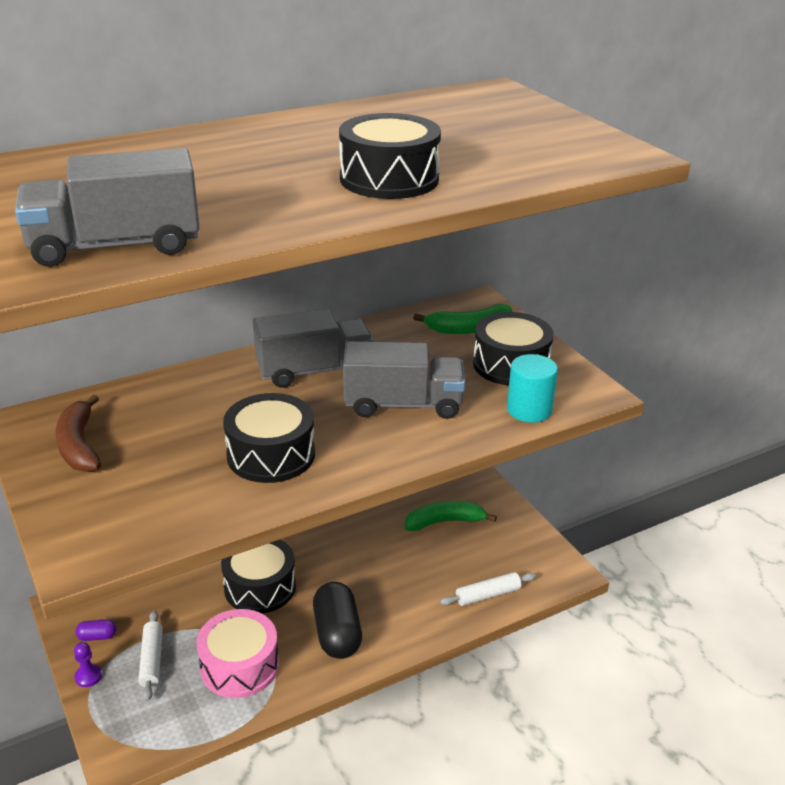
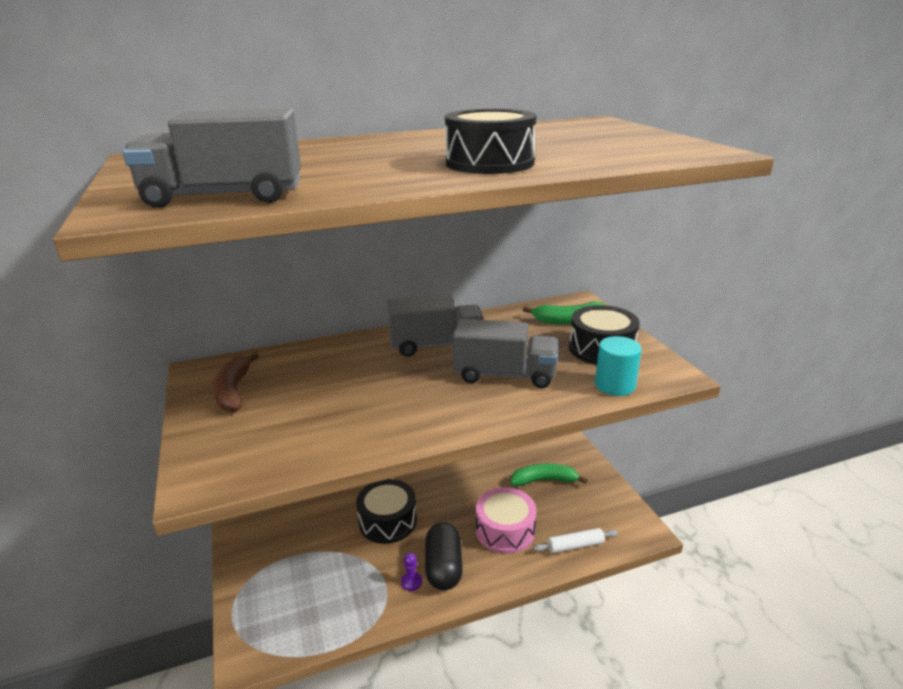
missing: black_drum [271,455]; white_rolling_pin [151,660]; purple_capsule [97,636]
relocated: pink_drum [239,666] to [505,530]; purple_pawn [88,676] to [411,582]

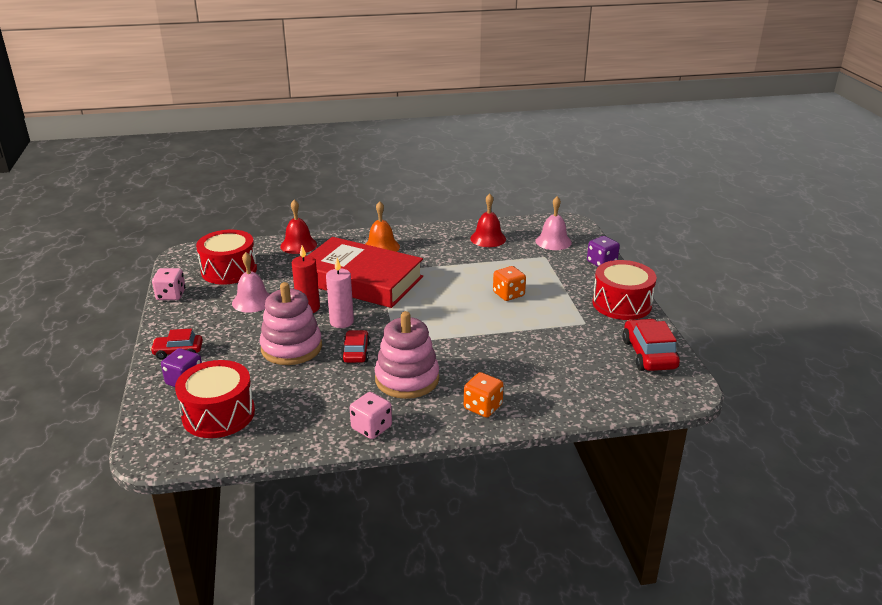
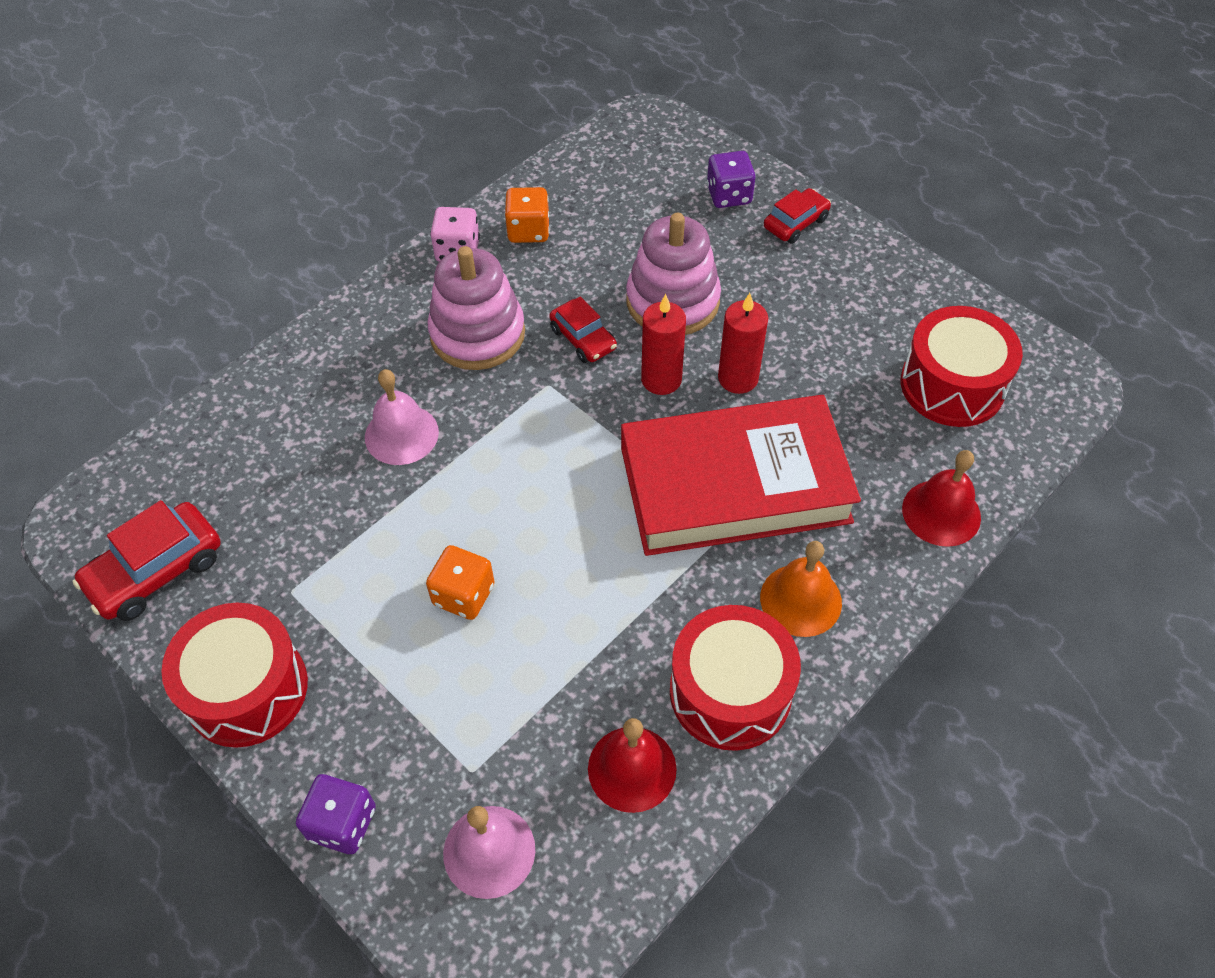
missing: pink_dice [171,295]
relocated: pink_bell [252,301] to [401,434]; red_drum [218,414] to [730,692]; orange_dice [483,407] to [528,230]
colour: pink_candle [341,322] to red_candle [661,379]
spun: red_car [649,354] = [156,571] 90 degrees clockwise

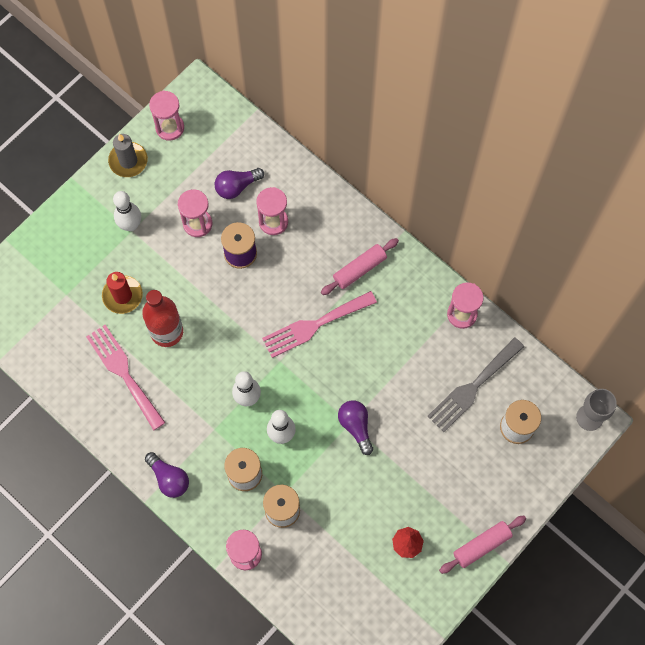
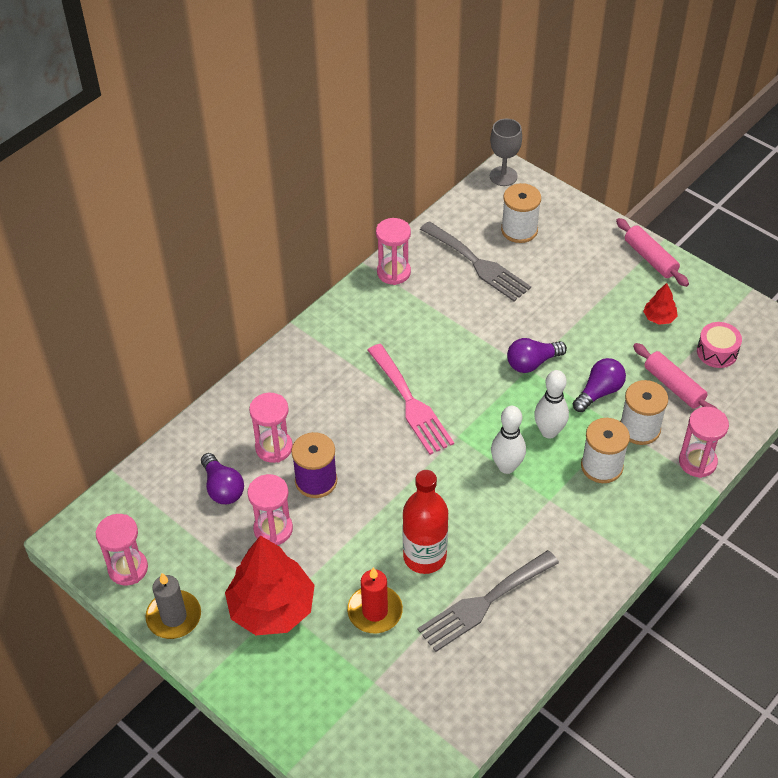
appeared: pink_drum [717,352]
relocated: pink_rolling_pin [359,269] to [674,386]; purple_light_bulb [169,478] to [599,392]
exchanged: white_bowling_pin [130,225] to red_tree [271,608]
colour: pink_fork [124,373] to grey_fork [484,603]

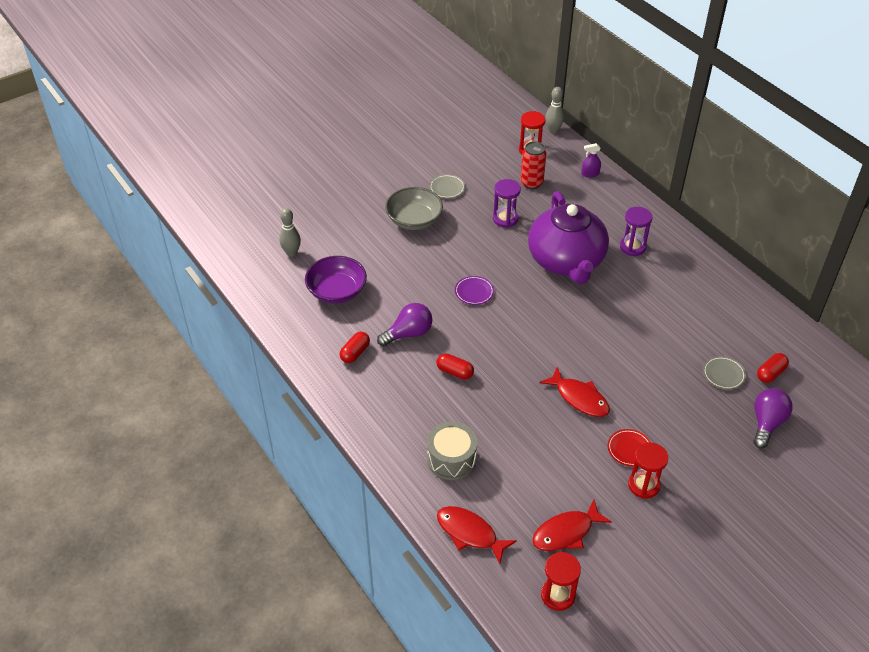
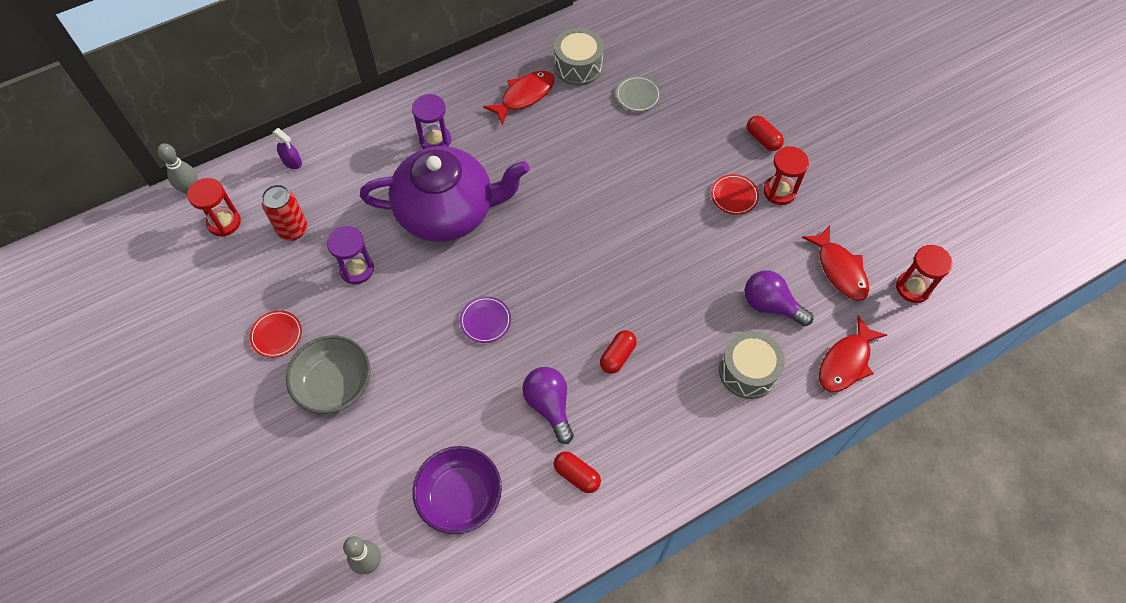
appeared: grey_drum [578,66]
relocated: red_capsule [770,373] to [763,139]; red_fish [579,398] to [524,96]; purple_light_bulb [767,423] to [770,305]
colour: grey_plate [447,188] to red_plate [276,335]
spun: purple_spray_bottle [590,174] = [292,162] 45 degrees counterclockwise

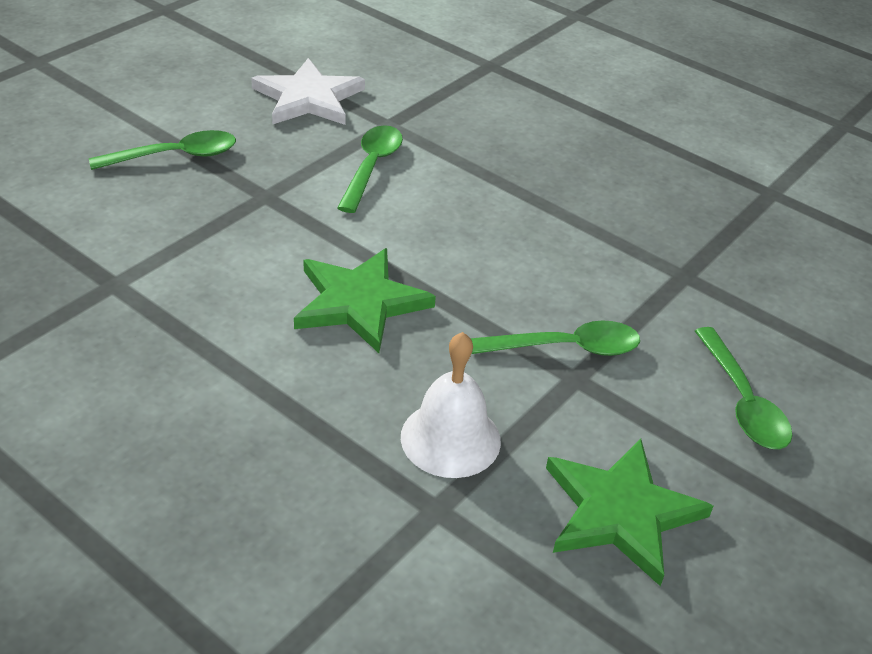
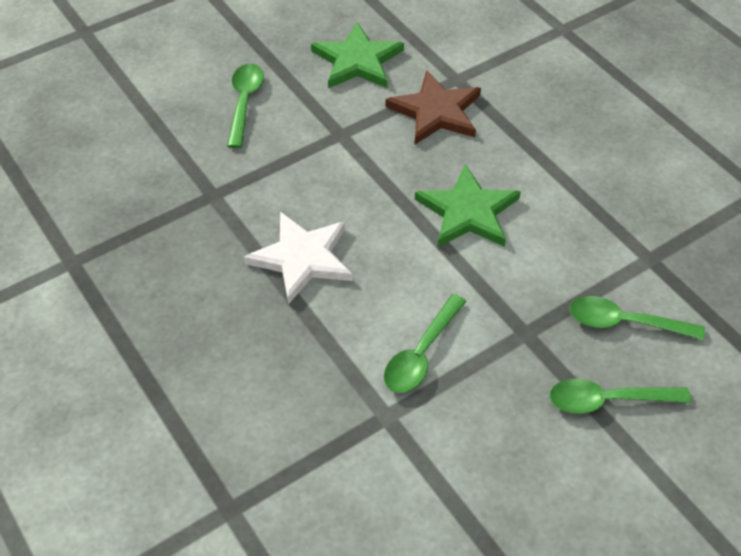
relocated: white_star [308,98] to [302,258]; green_spoon [566,348] to [625,323]
exchanged: white_bell [450,438] to brown_star [436,112]

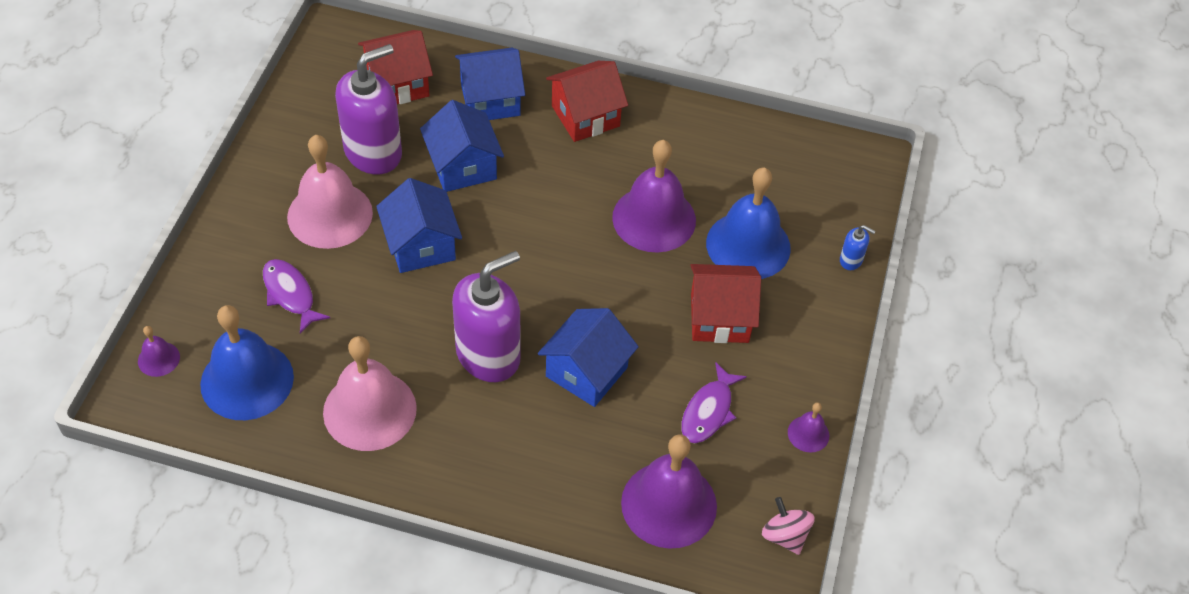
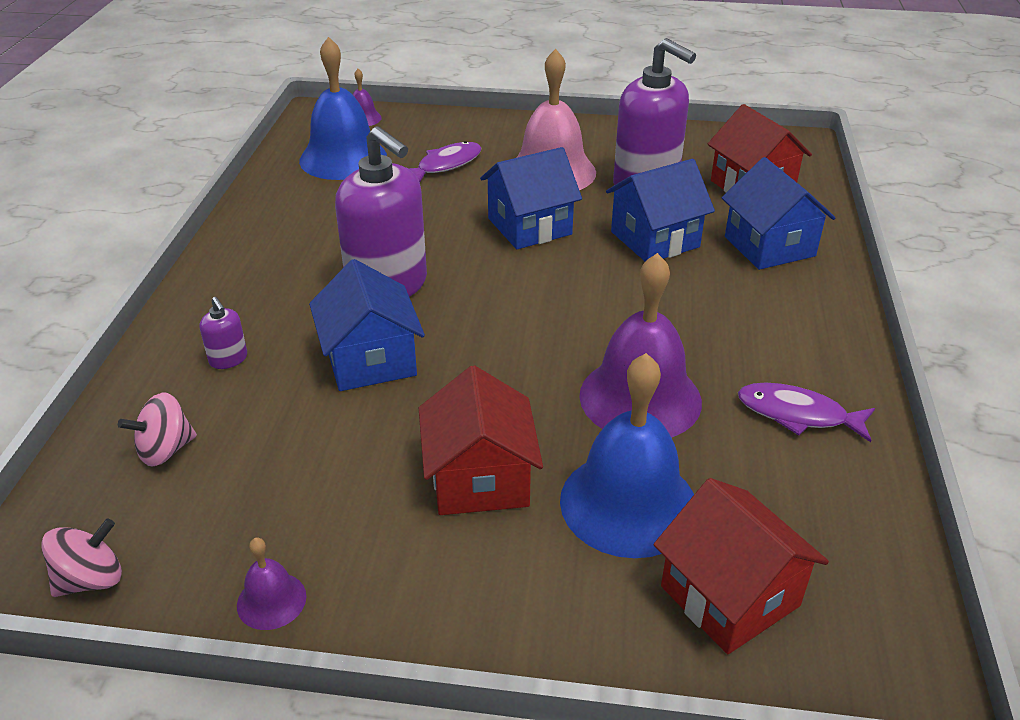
missing: blue_soap_dispenser [851,260]; pink_bell [369,410]
appeared: purple_soap_dispenser [228,359]
relocated: red_house [585,116] to [729,596]; purple_fish [709,411] to [798,414]
exchanged: purple_bell [669,504] to pink_spinning_top [165,450]
spun: blue_house [586,372] = [370,360] 45 degrees clockwise

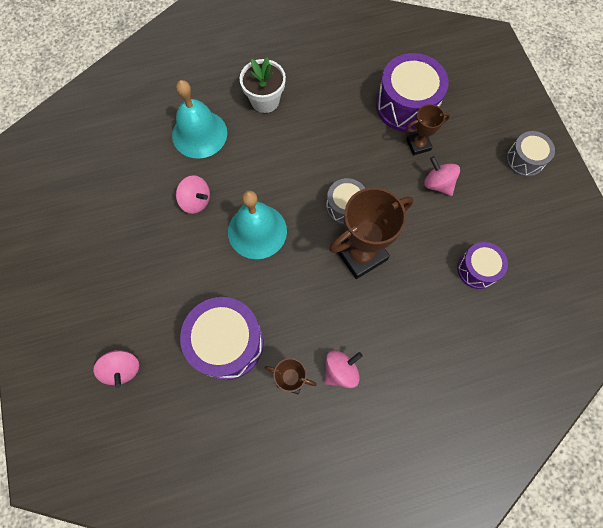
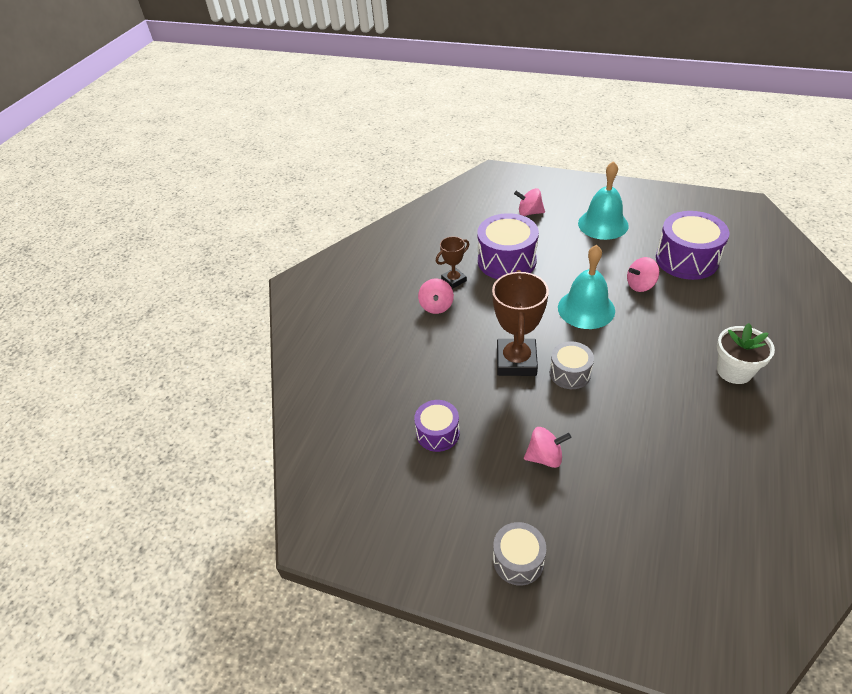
missing: brown_trophy [418,145]
relocated: purple_drum [406,106] to [686,259]; turquoise_bell [199,134] to [603,224]

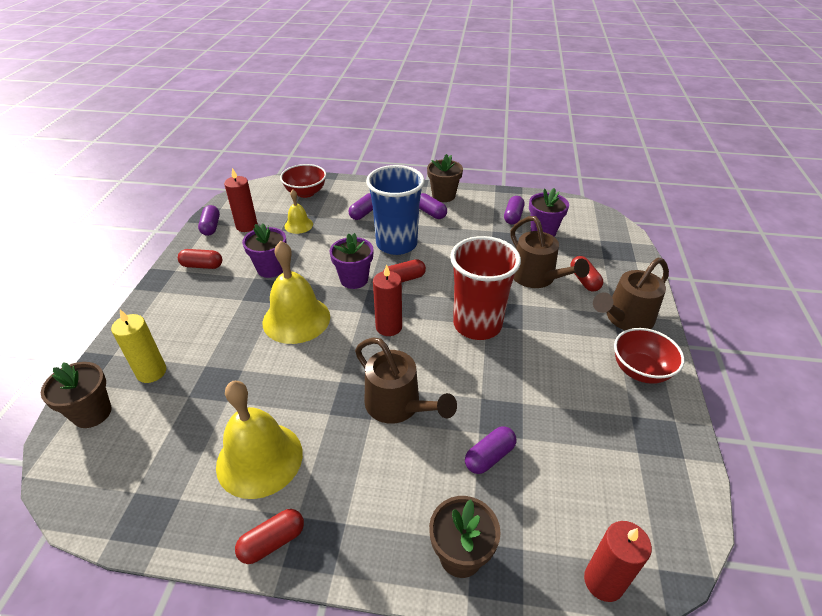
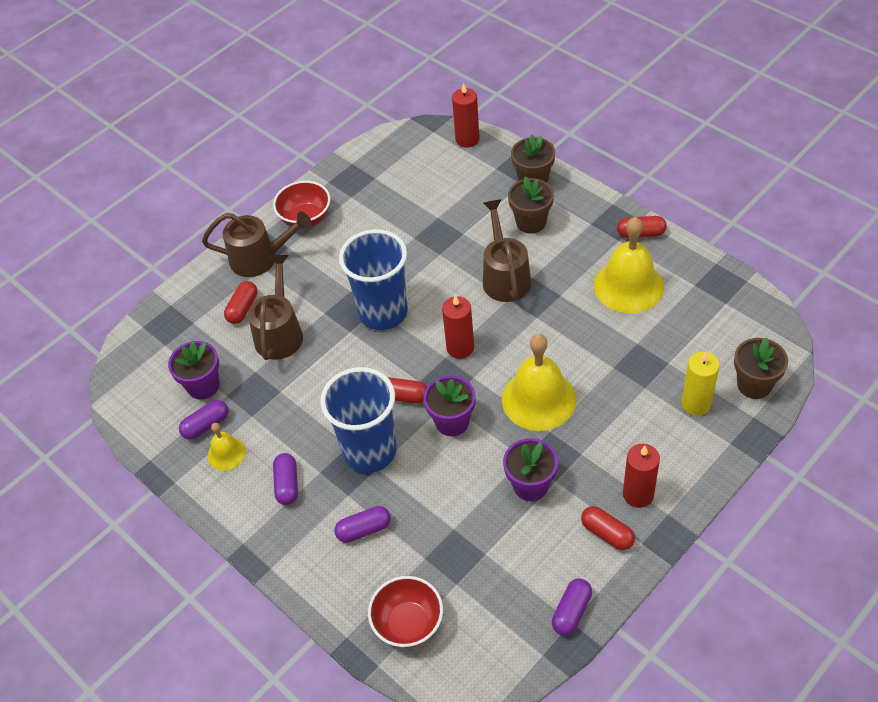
missing: purple_capsule [489,456]
relocated: brown_flower_pot [443,196] to [531,222]; red_candle [246,226] to [638,494]; yellow_bell [298,225] to [226,453]
colour: red_cup [477,324] to blue_cup [383,312]

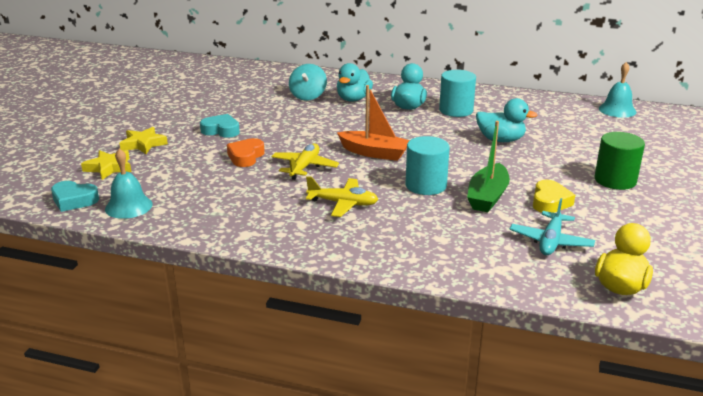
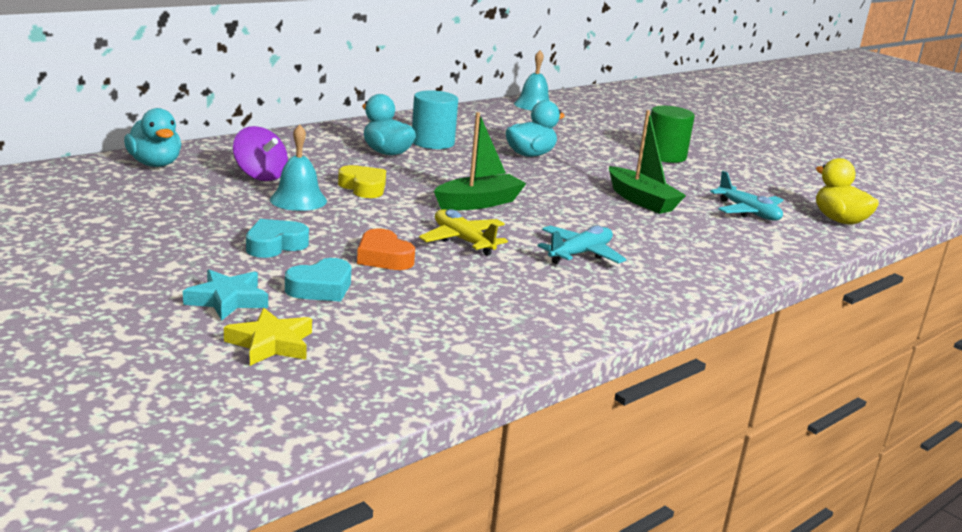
missing: turquoise_cylinder [426,185]
relocated: turquoise_duck [353,99] to [155,164]; turquoise_bell [128,206] to [298,200]; yellow_heart [550,202] to [363,187]; turquoise_heart [74,200] to [321,288]
colour: turquoise_spinning_top [308,96] to purple_spinning_top [260,175]; orange_boat [374,153] to green_boat [479,203]; yellow_star [143,144] to turquoise_star [227,300]; yellow_plane [343,203] to turquoise_plane [580,254]

